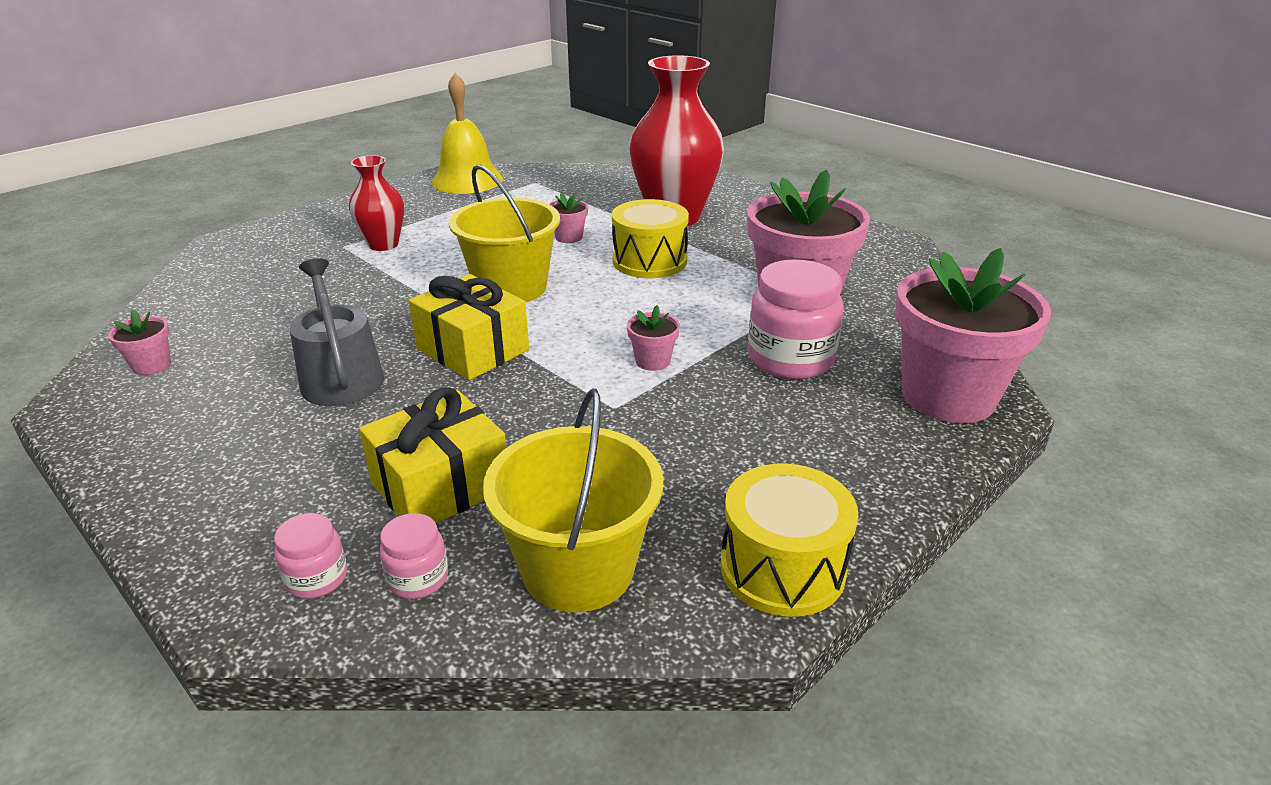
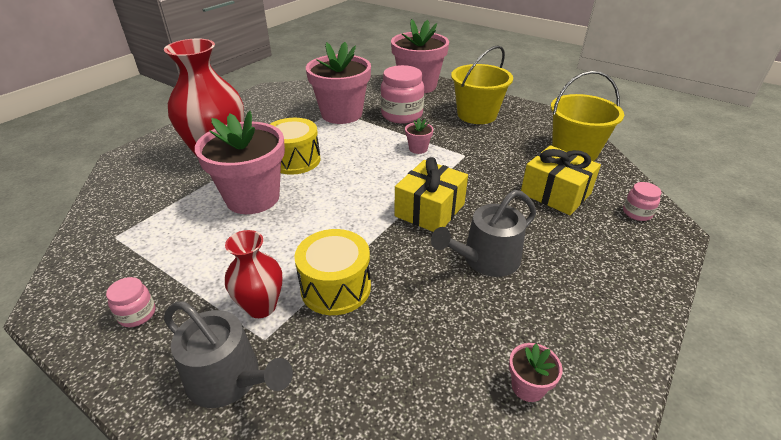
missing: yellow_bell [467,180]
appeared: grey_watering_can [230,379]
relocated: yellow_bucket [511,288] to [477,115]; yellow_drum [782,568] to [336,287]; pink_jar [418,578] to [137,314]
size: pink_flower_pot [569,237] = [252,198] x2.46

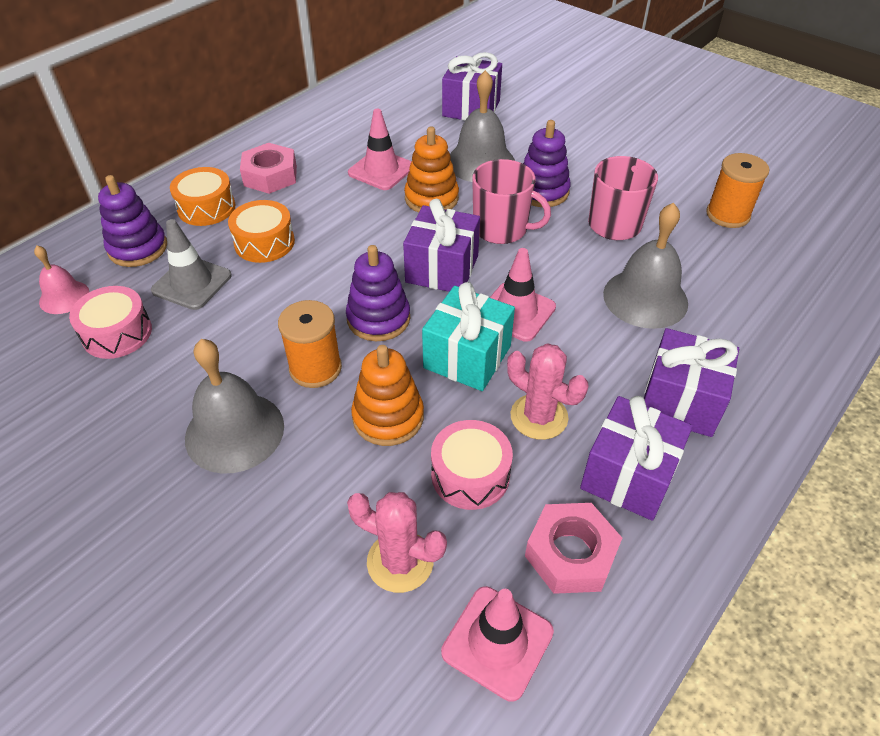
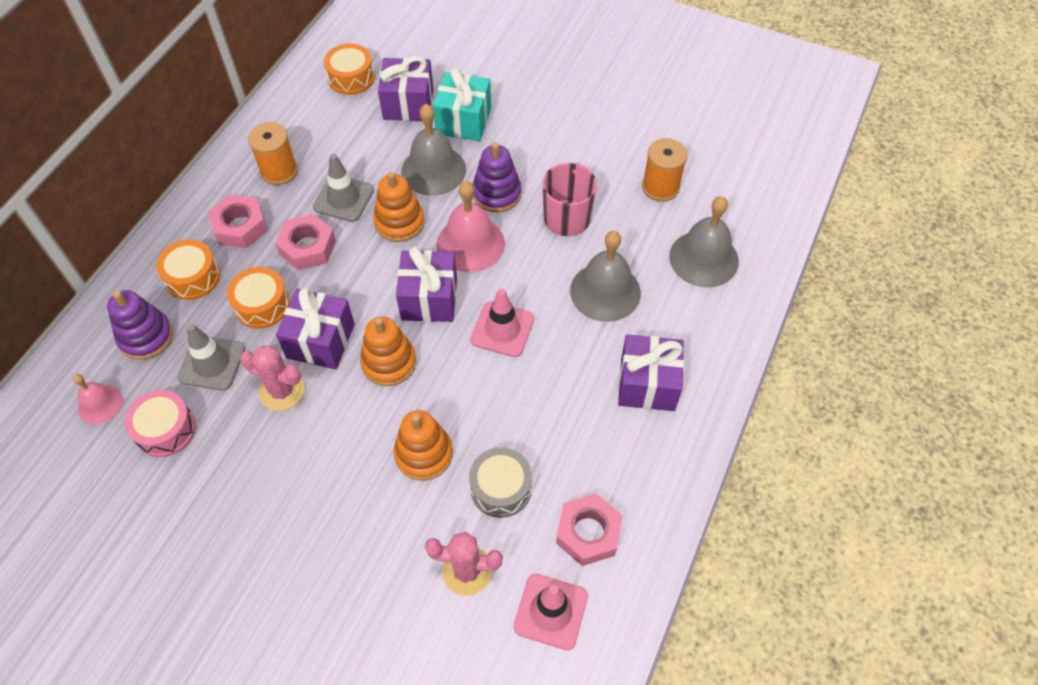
appeared: orange_drum [351,78]; pink_nut [307,247]
relocated: turquoise_gift [467,357] to [463,121]; orange_spool [315,368] to [279,171]; grey_bell [234,431] to [703,258]; pink_cactus [539,417] to [282,391]; purple_gift [628,475] to [320,341]
exchanged: pink_mug [501,229] to pink_bell [470,244]
colour: pink_traffic_cone [381,170] to grey_traffic_cone [343,198]; purple_stacking_toy [378,319] to orange_stacking_toy [389,362]; pink_drum [470,475] to grey_drum [501,488]

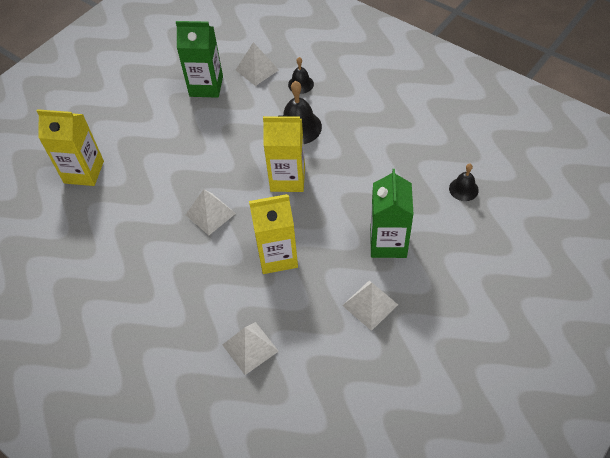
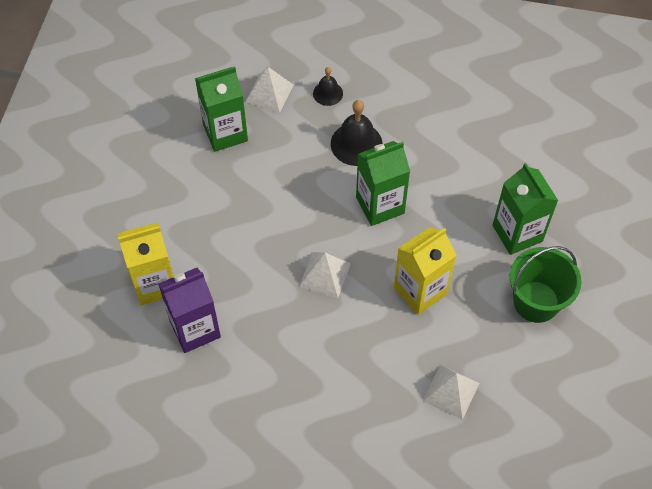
missing: black_bell [463,189]
appeared: purple_carton [195,329]
exchanged: white_pyramid [370,305] to green_bucket [536,302]
colour: yellow_carton [287,178] to green_carton [380,205]

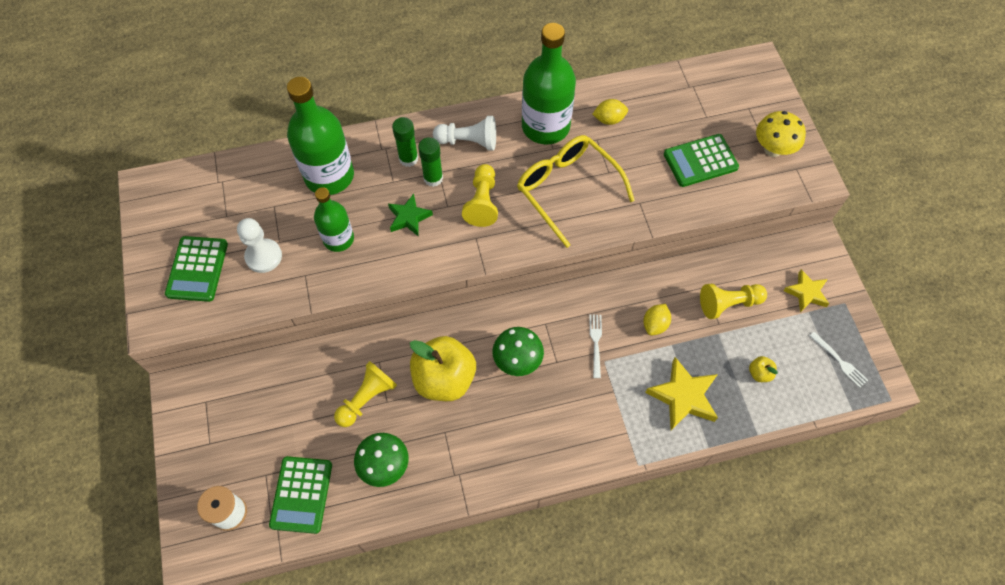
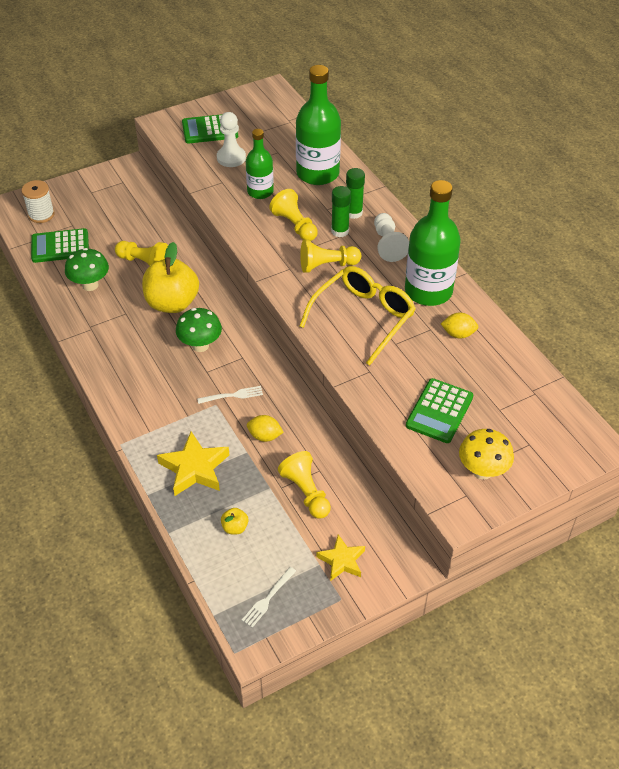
exchanged: green_star [409,217] to yellow_pawn [295,225]
spun: yellow_lemon [609,119] = [458,334] 60 degrees counterclockwise; green_calculator [700,161] = [439,411] 120 degrees counterclockwise

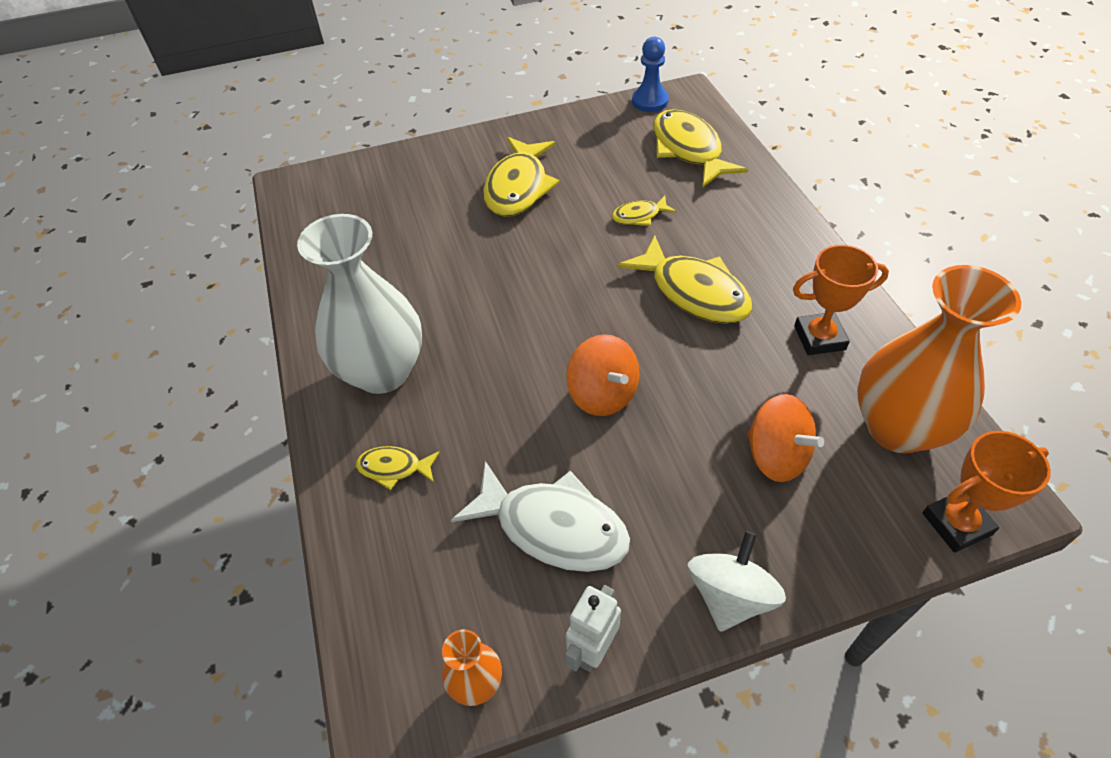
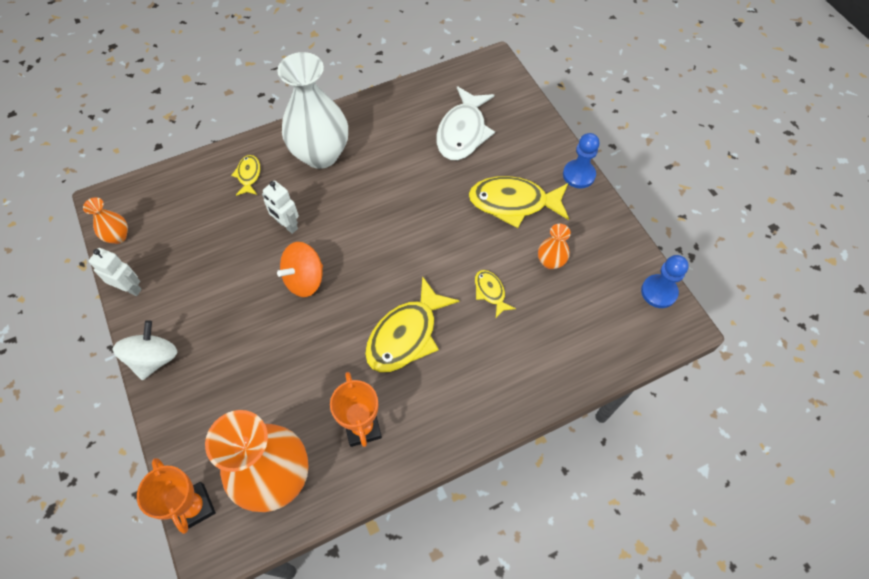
missing: yellow_fish [688,150]; orange_spinning_top [776,456]
appeared: blue_pawn [578,175]; white_robot [287,225]; orange_vase [550,261]
relocated: white_fish [553,527] to [463,132]
spun: white_spinning_top [730,596] = [154,359] 90 degrees counterclockwise

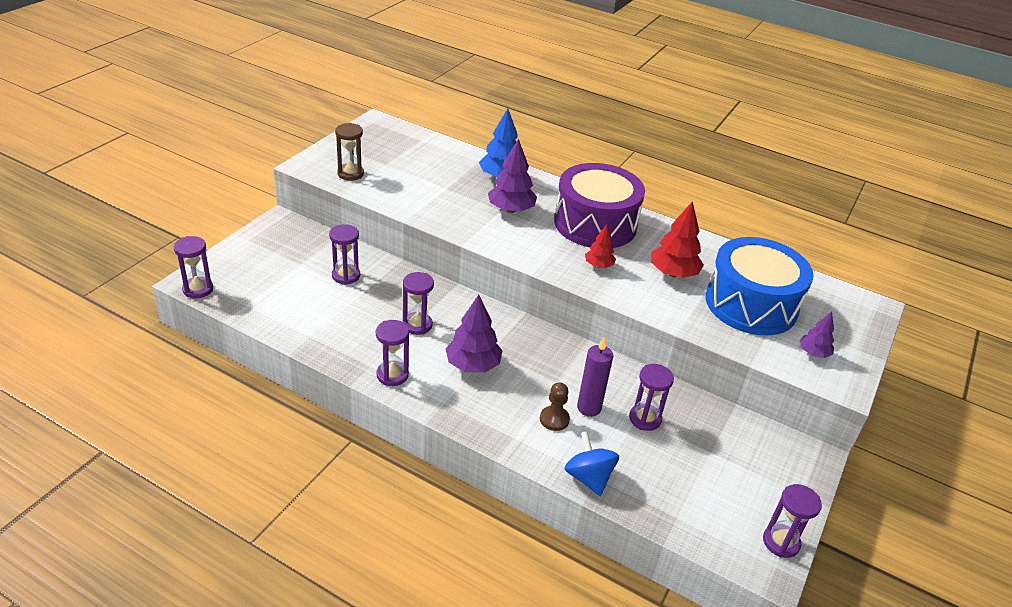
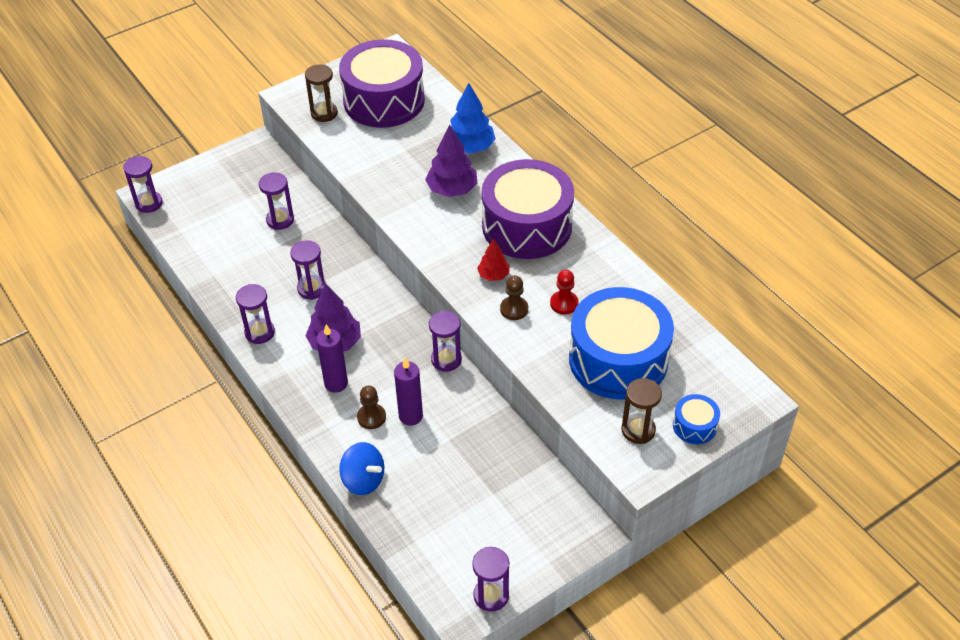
appeared: purple_drum [384,100]; brown_pawn [514,309]; purple_candle [336,383]; blue_drum [694,426]
relocated: purple_hourglass [645,419] to [446,360]
exchanged: red_tree [673,273] to red_pawn [564,303]; purple_tree [813,353] to brown_hourglass [638,430]
spun: blue_spinning_top [588,477] = [363,480] 120 degrees clockwise

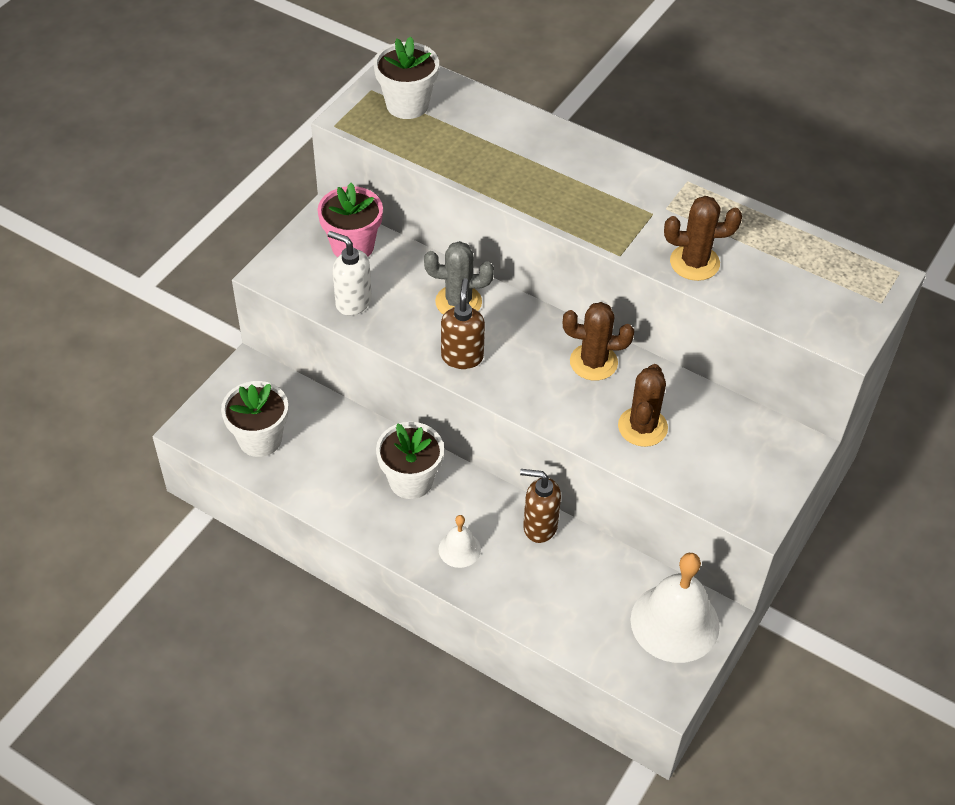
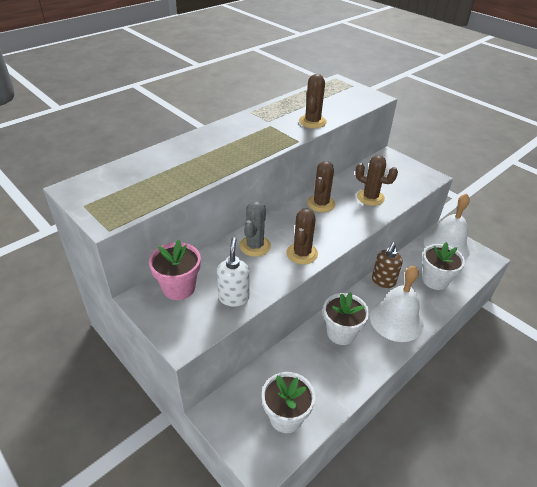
relocated: white_flower_pot [407,105] to [435,280]
exchanged: brown_soap_dispenser [462,357] to brown_cactus [302,253]
spun: white_soap_dispenser [353,302] = [234,297] 135 degrees clockwise
size: white_bell [459,549] = [396,320] x2.03

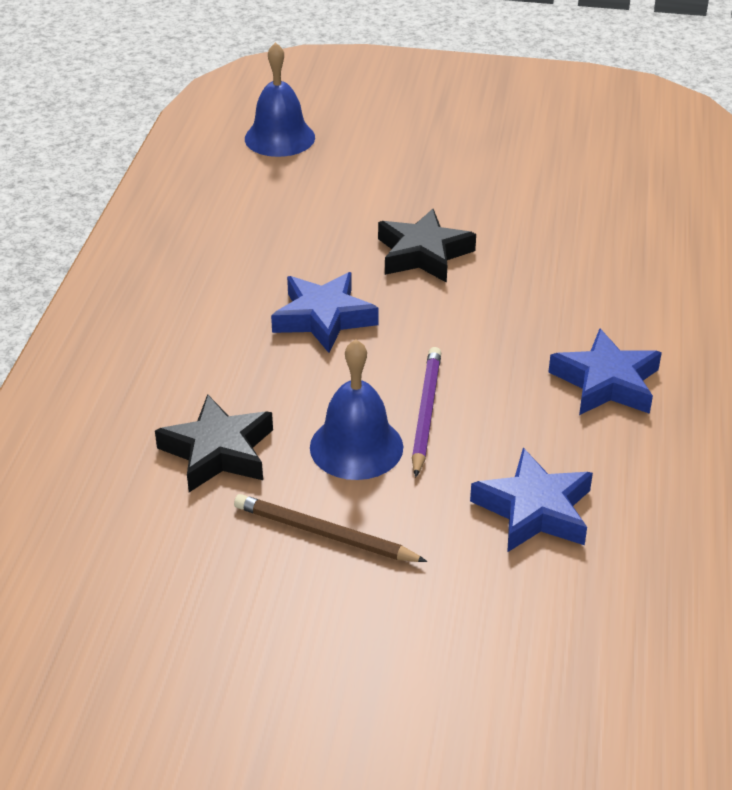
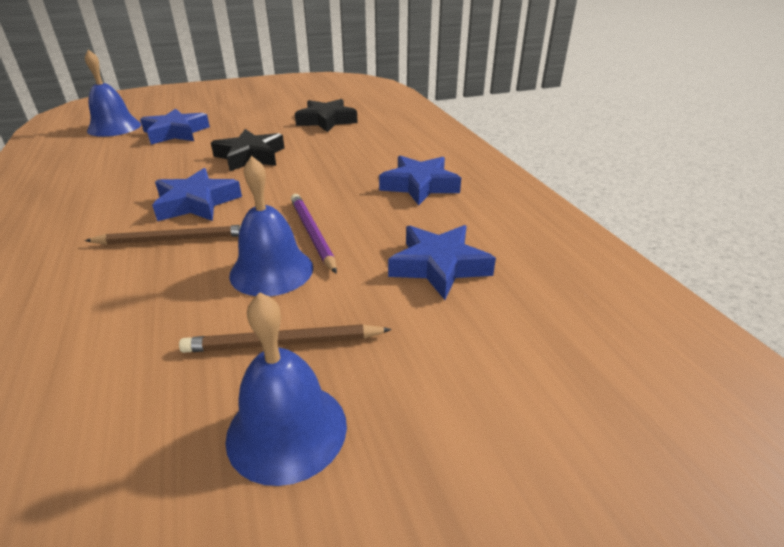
appeared: blue_star [176,133]; brown_pencil [173,239]; blue_bell [287,430]
relocated: black_star [218,452] to [326,121]

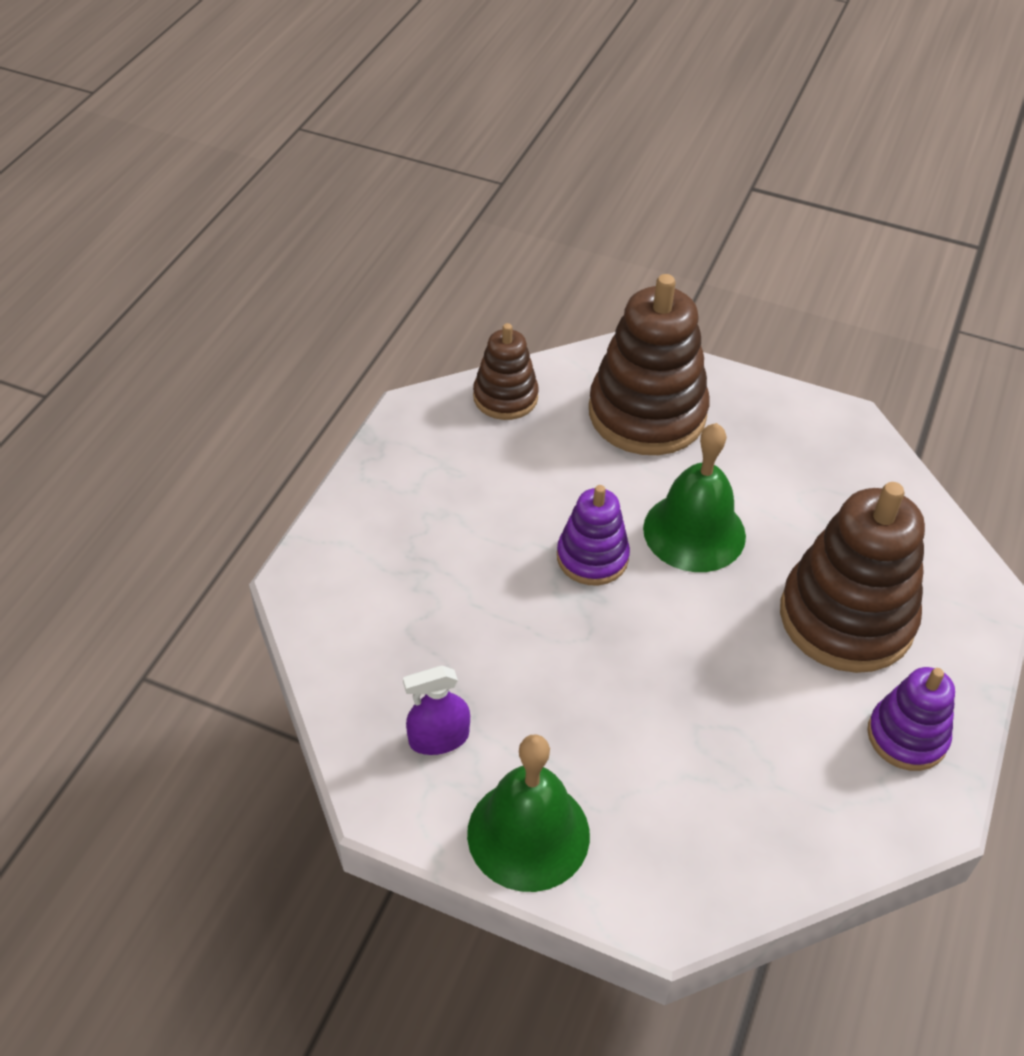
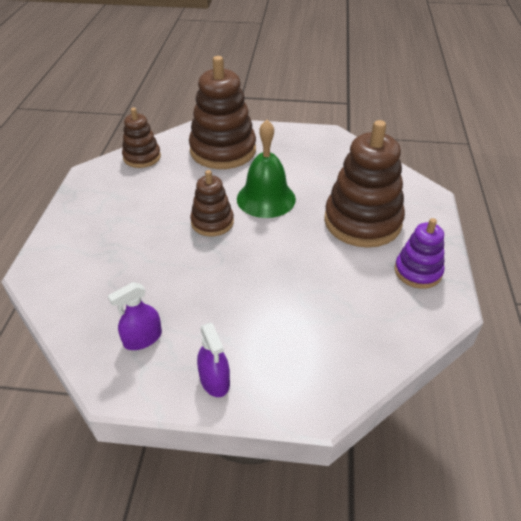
exchanged: green_bell [528,834] to purple_spray_bottle [214,380]
colour: purple_stacking_toy [592,557] to brown_stacking_toy [212,222]

